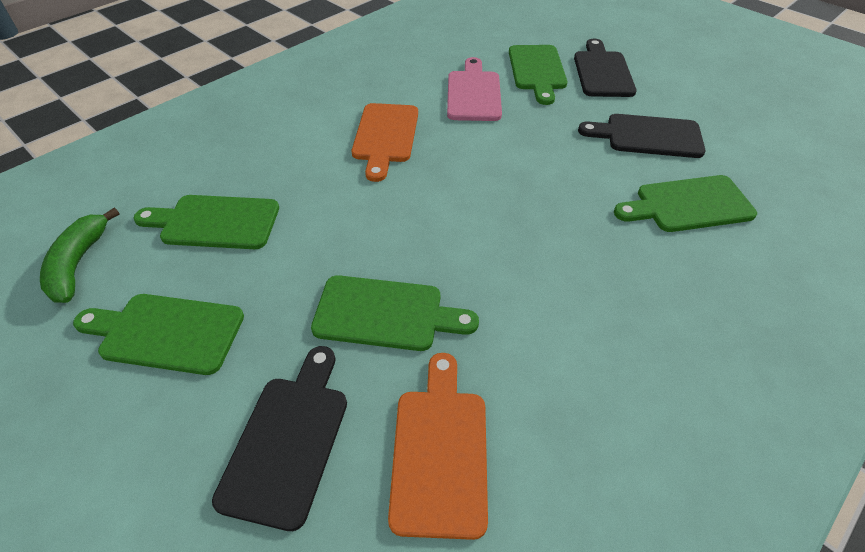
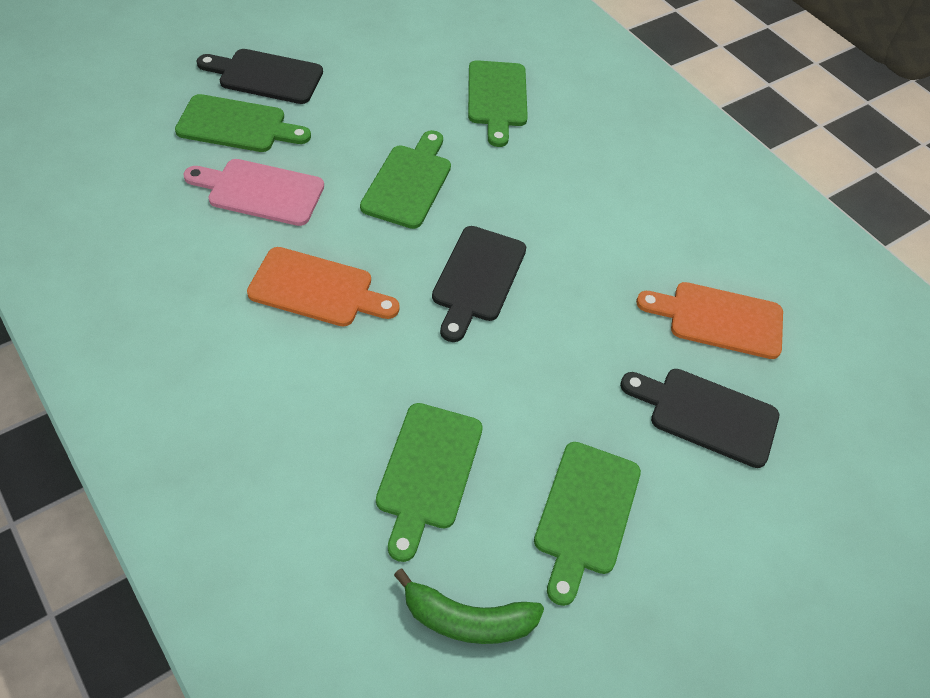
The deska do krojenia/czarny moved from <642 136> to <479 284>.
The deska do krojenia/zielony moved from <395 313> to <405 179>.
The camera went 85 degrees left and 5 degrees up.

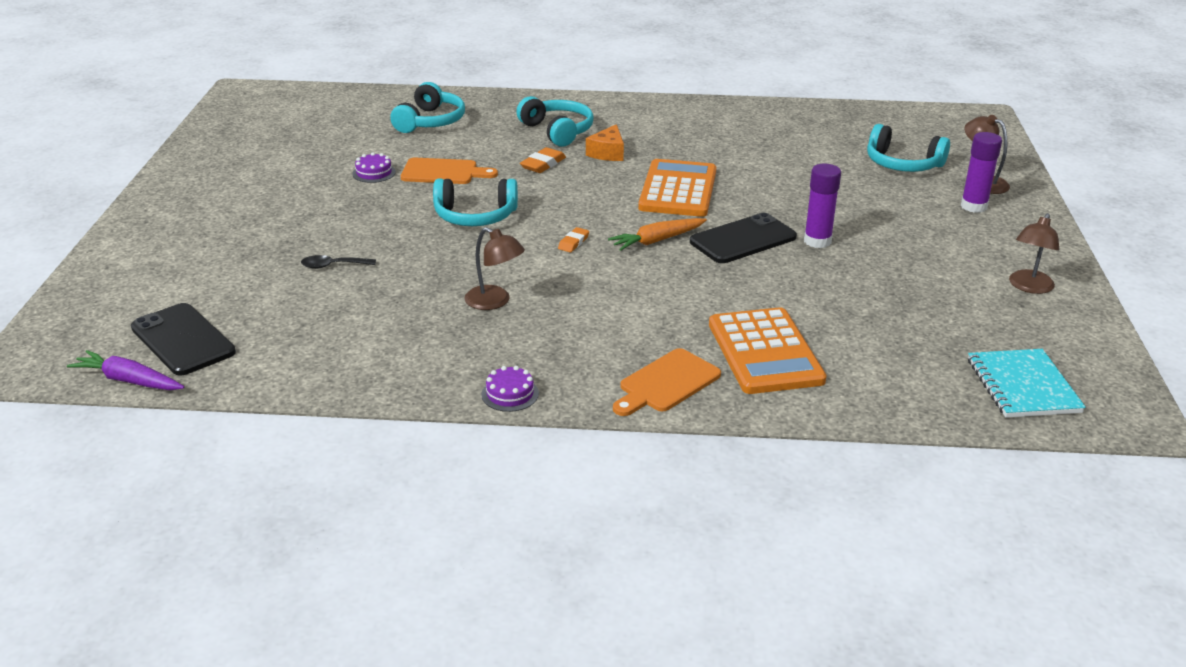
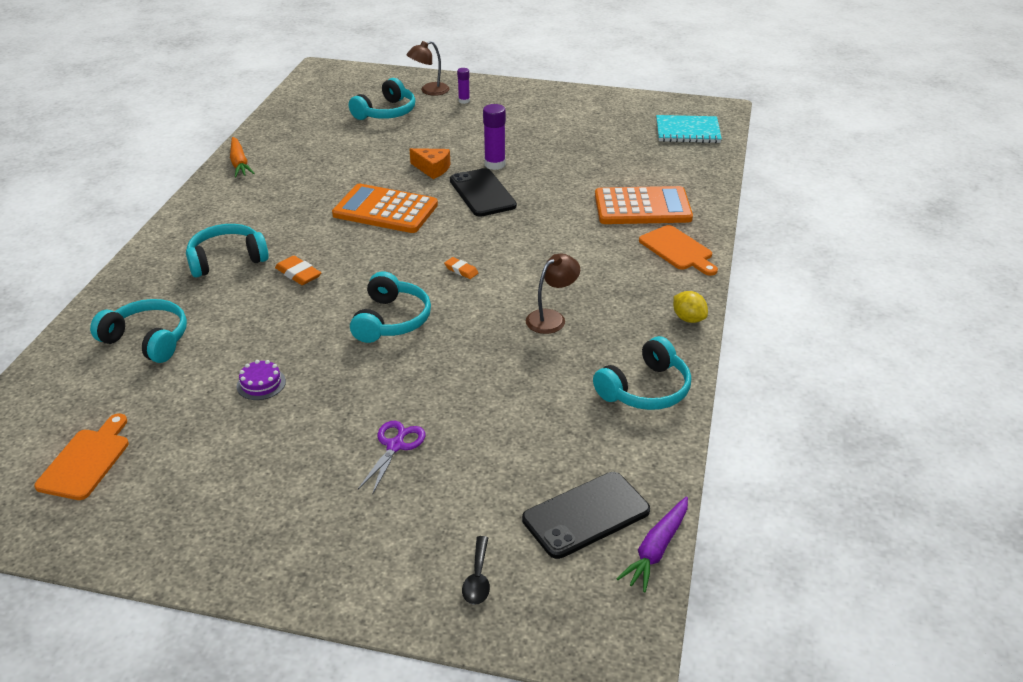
The ser/pomarańczowy moved from <605 142> to <429 163>.
The klej w sztyfcie/fioletowy at <981 172> changed to 0.60 times the size.
The deska do krojenia/pomarańczowy moved from <449 171> to <81 456>.
The lampka/brązowy at <1034 253> disappeared.
The marchewka/pomarańczowy moved from <657 234> to <242 157>.
The łyżka/czarny moved from <338 262> to <476 570>.
The tort/fioletowy at <510 389> was replaced by the cytryna/żółty at <690 307>.
The słuchawki/turkusowy at <642 373> appeared.
The nożyczki/fioletowy at <391 458> appeared.
The camera went 80 degrees left and 5 degrees up.

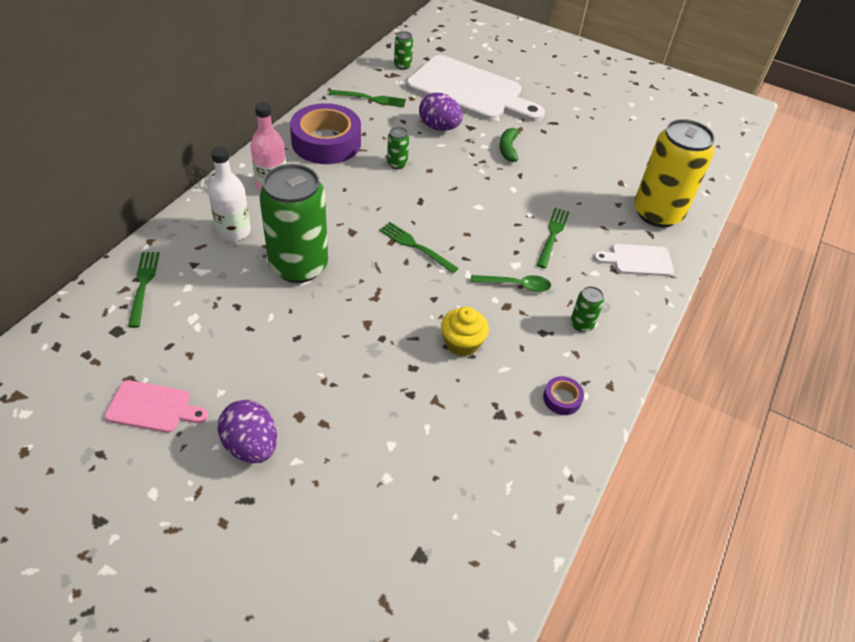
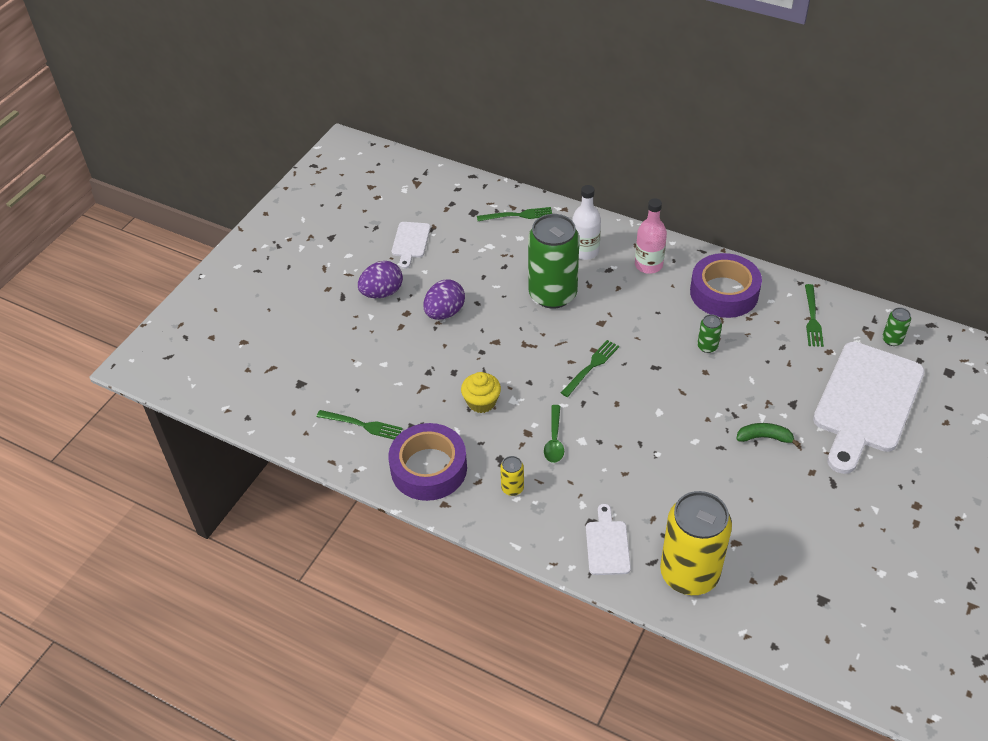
The jajko/fioletowy moved from <441 112> to <444 300>.
The widelec/zielony moved from <553 238> to <360 425>.
The puszka/zielony at <587 309> became the puszka/żółty at <512 476>.
The taśma klejąca/fioletowy at <563 395> changed to 2.40 times the size.
The deska do krojenia/różowy at <156 406> became the deska do krojenia/biały at <411 245>.
The camera went 95 degrees right and 0 degrees up.

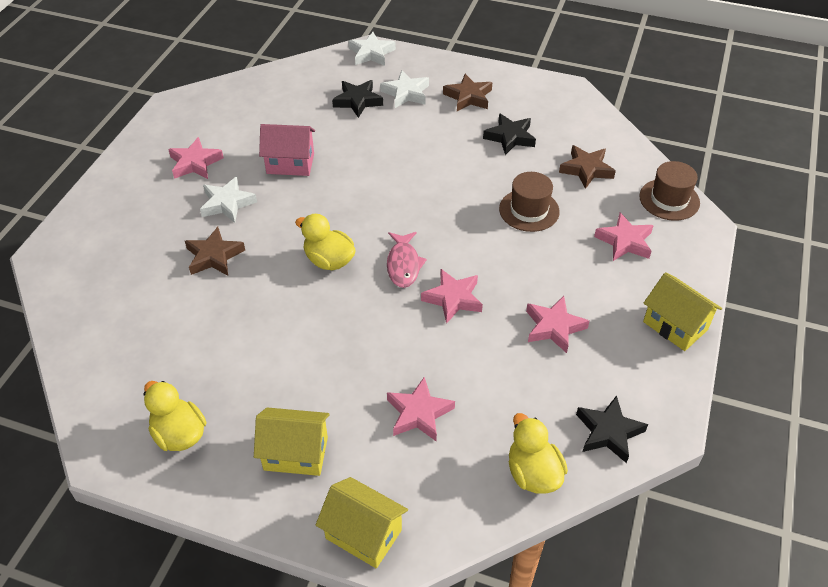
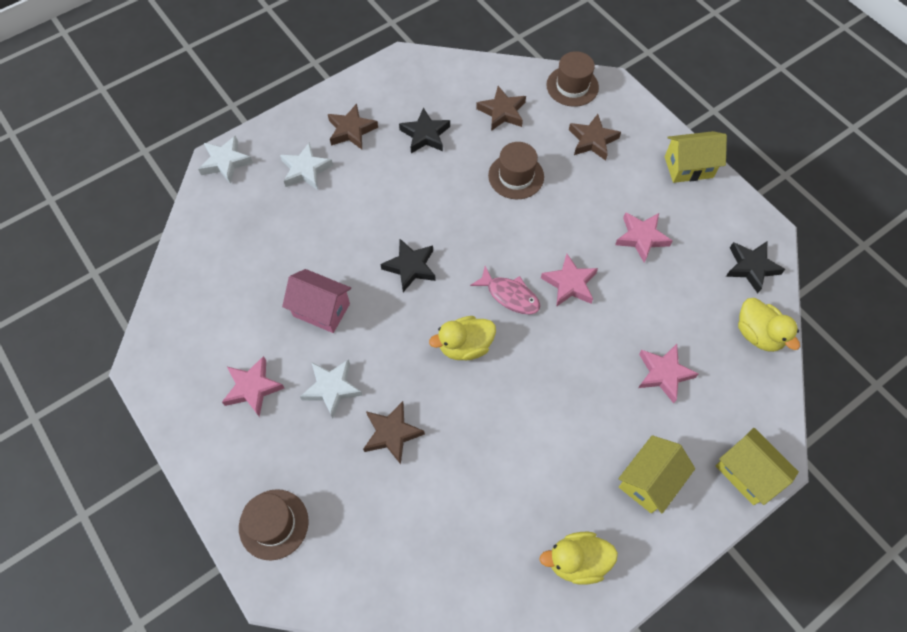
The gwiazda/czarny moved from <357 99> to <408 265>.
The domek/różowy at <287 150> turned 75 degrees clockwise.
The gwiazda/różowy at <624 237> became the gwiazda/brązowy at <595 137>.
The kaczka/żółty at <538 453> turned 135 degrees counterclockwise.
The domek/żółty at <362 522> turned 75 degrees clockwise.
The kapelusz/brązowy at <274 524> appeared.
The camera went 55 degrees left and 15 degrees up.

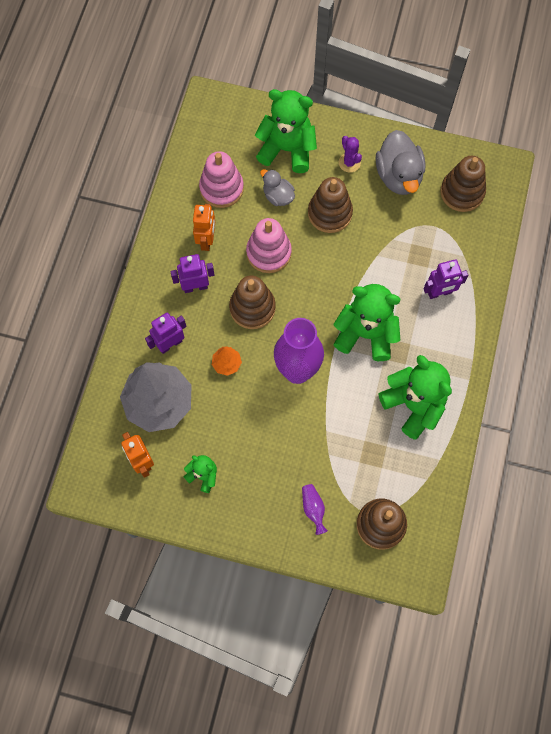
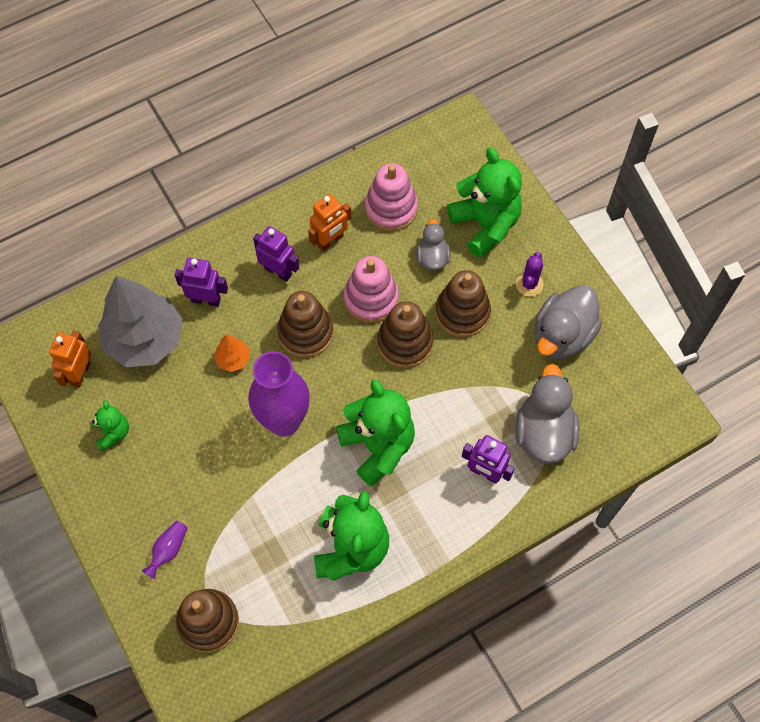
The zabawka nakładanka/brązowy moved from <463 184> to <405 334>.
The kaczka/szary at <547 414> appeared.
The camera went 45 degrees right and 5 degrees down.

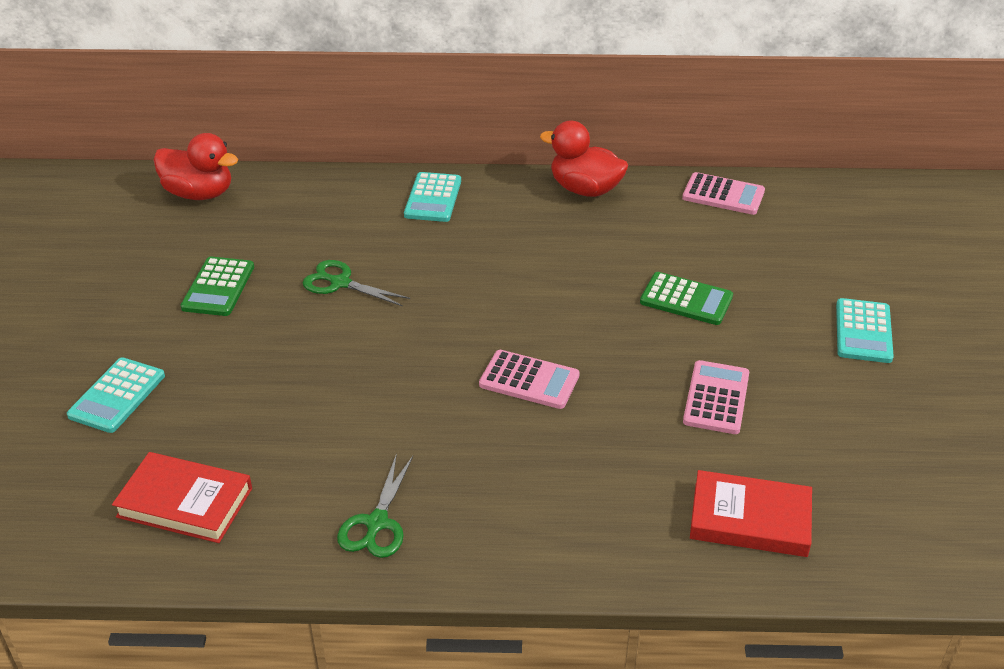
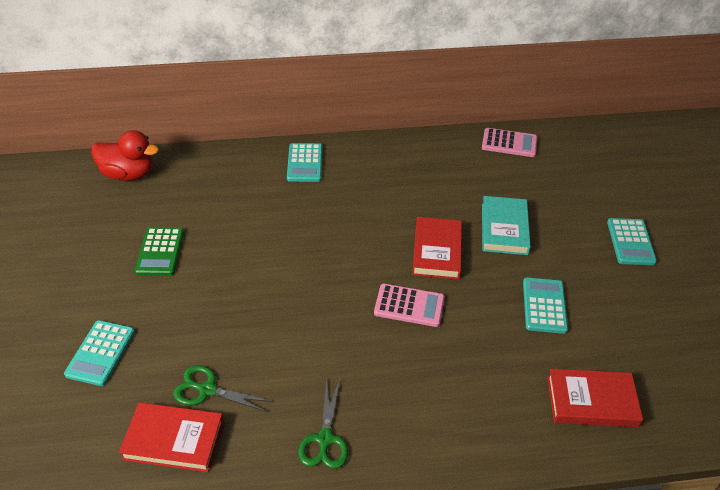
The kaczka/czerwony at <584 159> disappeared.
The nożyczki/zielony moved from <356 283> to <223 388>.
The kalkulator/zielony at <686 298> was replaced by the książka/turkusowy at <506 225>.
The kalkulator/różowy at <716 397> became the kalkulator/turkusowy at <545 305>.
The książka/czerwony at <437 248> appeared.
The camera went 10 degrees left and 5 degrees up.

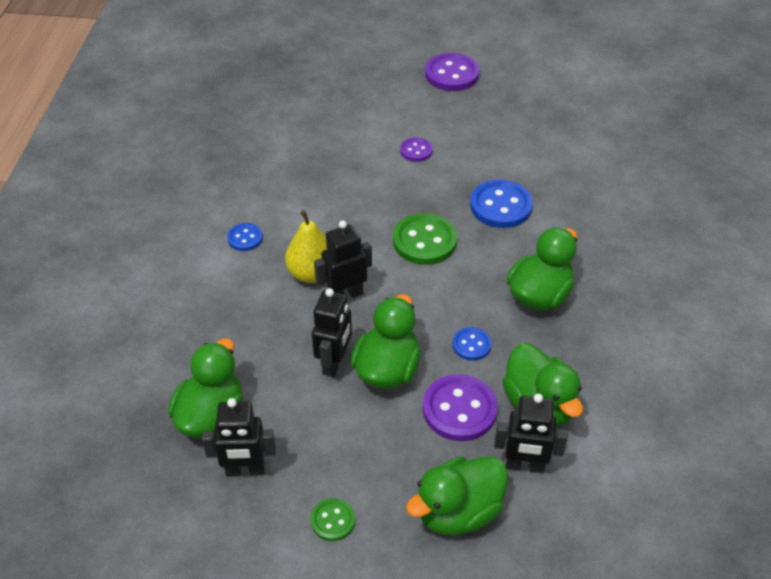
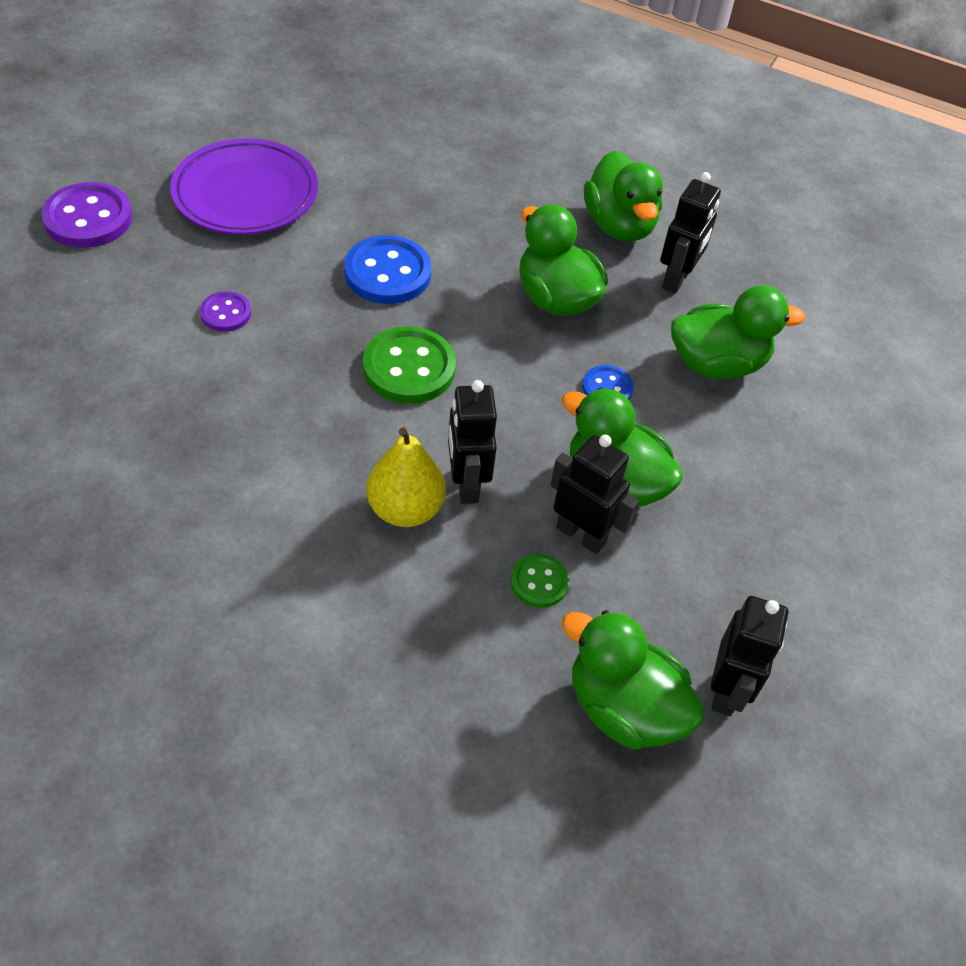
The guzik/niebieski at <245 237> disappeared.
The guzik/fioletowy at <460 407> disappeared.
The robot/czarny moved from <531 433> to <690 233>.
The kaczka/zielony moved from <457 496> to <623 196>.
The guzik/zielony moved from <333 519> to <540 581>.
The talerz/fioletowy at <244 186> appeared.
The camera went 75 degrees left and 5 degrees up.

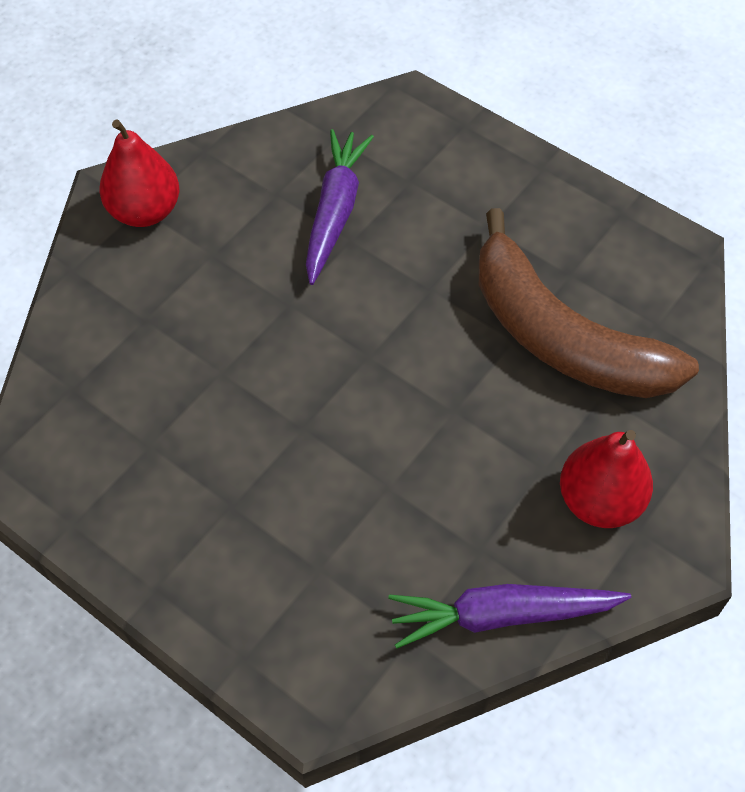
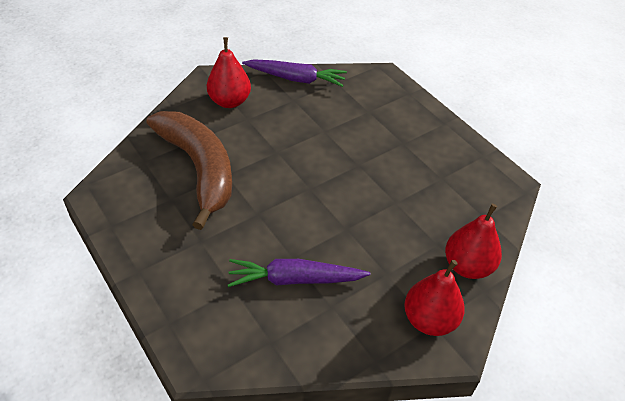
The marchewka/fioletowy at <340 207> turned 60 degrees clockwise.
The gruszka/czerwony at <473 241> appeared.
The camera went 165 degrees left and 10 degrees down.

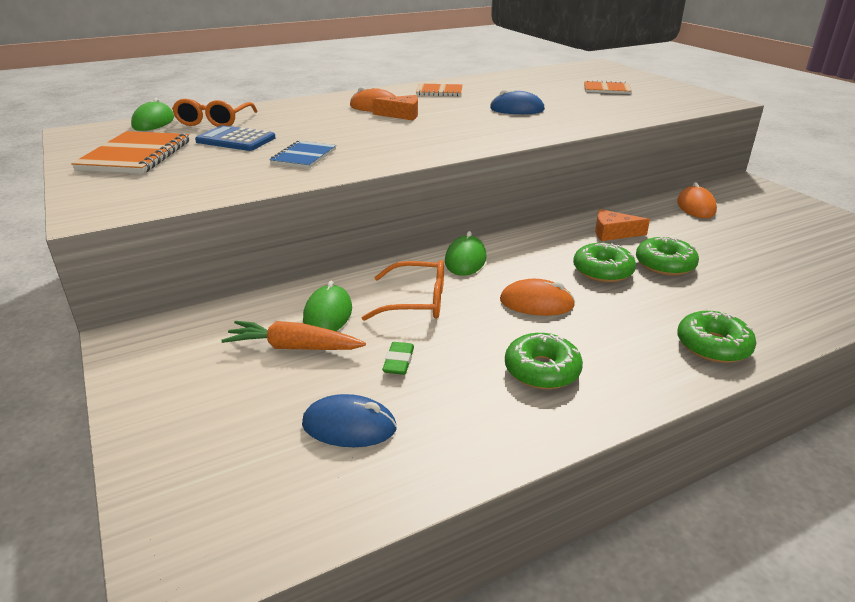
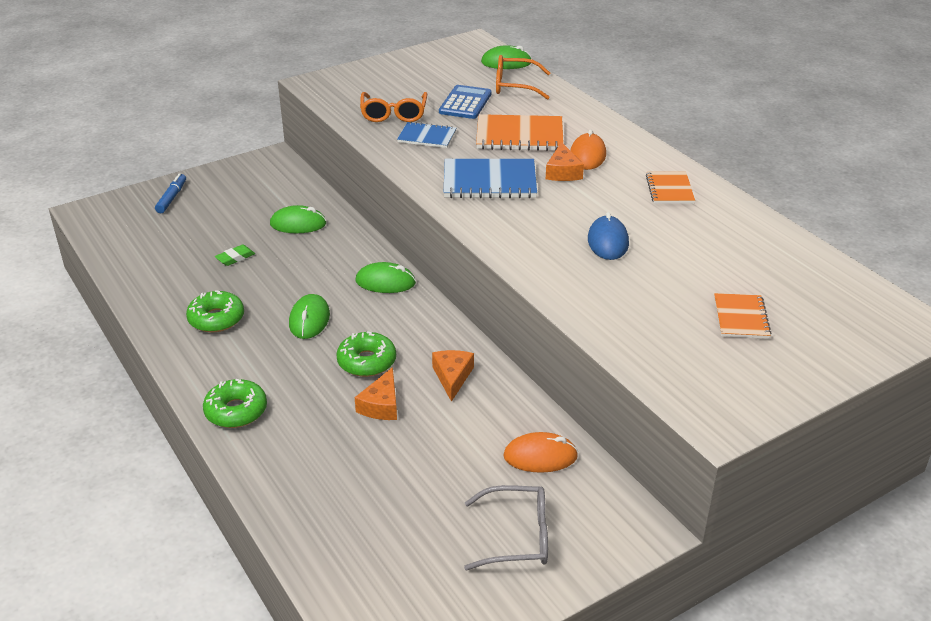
The zeszyt/pomarańczowy moved from <130 152> to <520 132>.
The donut/zielony at <667 256> was replaced by the ser/pomarańczowy at <376 393>.
The okulary/pomarańczowy moved from <403 290> to <393 107>.
The myszka/pomarańczowy at <537 297> became the myszka/zielony at <309 316>.
The marchewka/pomarańczowy at <293 335> disappeared.
The gumka do mazania/zielony at <398 358> turned 45 degrees counterclockwise.
The myszka/niebieski at <349 420> disappeared.
The zeszyt/niebieski at <490 178> appeared.
The flamaster/niebieski at <170 193> appeared.
The okulary/szary at <506 527> appeared.
The camera went 85 degrees right and 5 degrees up.

